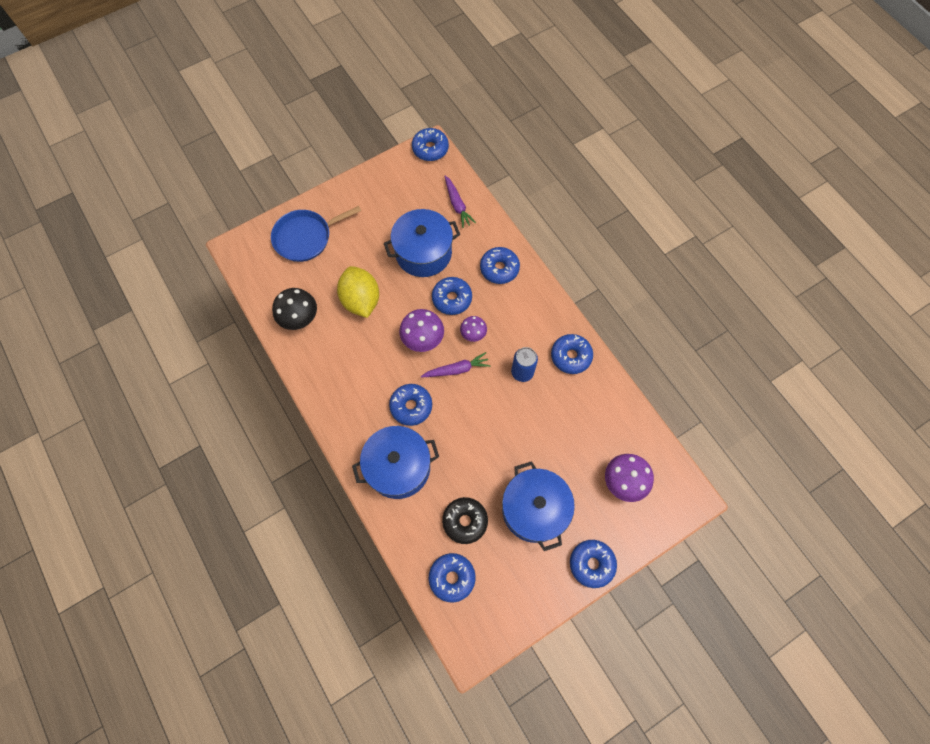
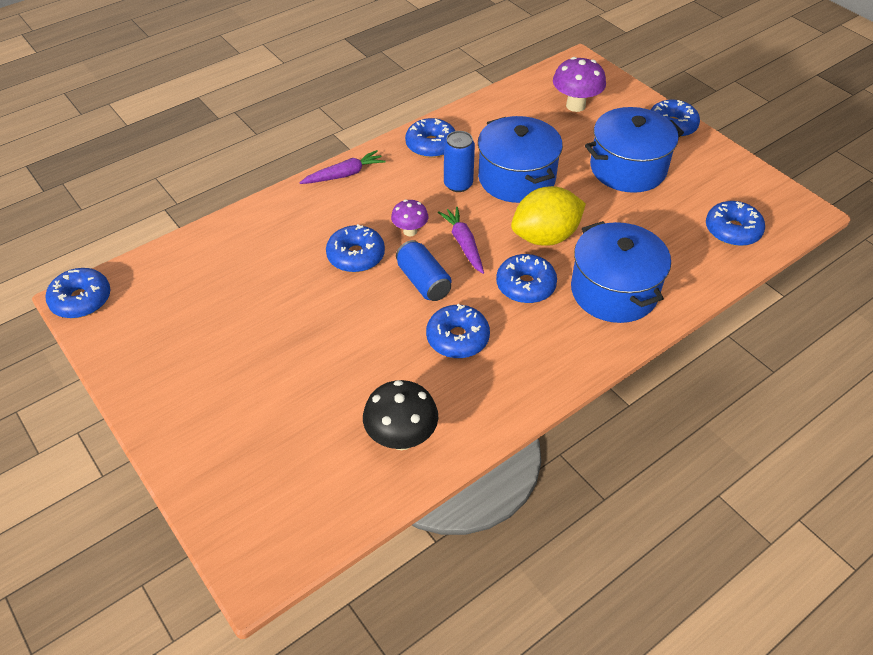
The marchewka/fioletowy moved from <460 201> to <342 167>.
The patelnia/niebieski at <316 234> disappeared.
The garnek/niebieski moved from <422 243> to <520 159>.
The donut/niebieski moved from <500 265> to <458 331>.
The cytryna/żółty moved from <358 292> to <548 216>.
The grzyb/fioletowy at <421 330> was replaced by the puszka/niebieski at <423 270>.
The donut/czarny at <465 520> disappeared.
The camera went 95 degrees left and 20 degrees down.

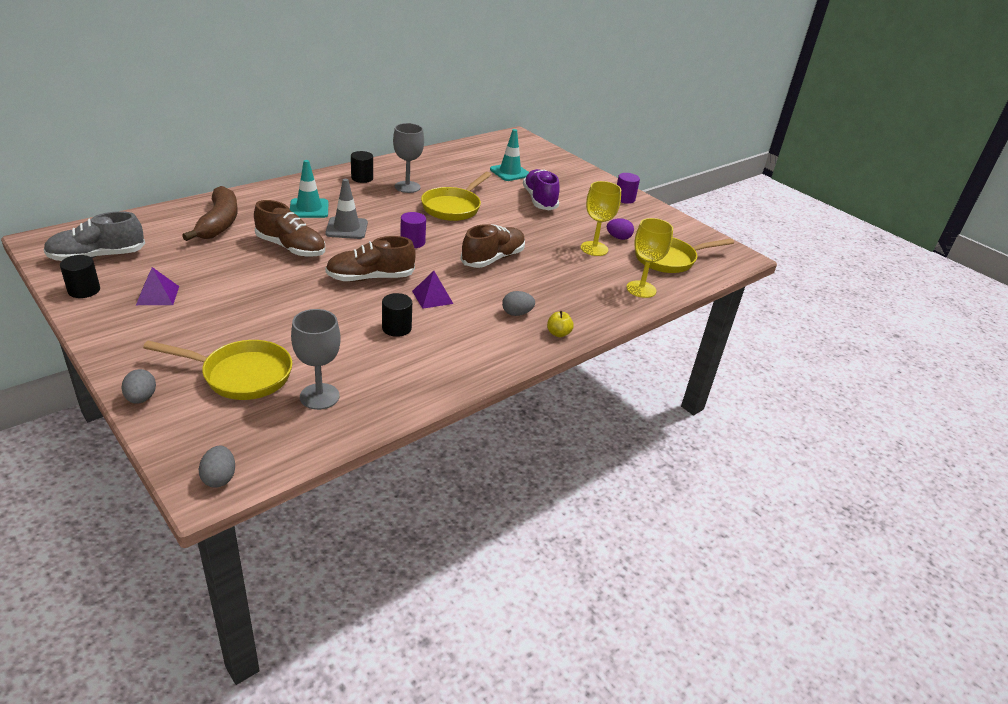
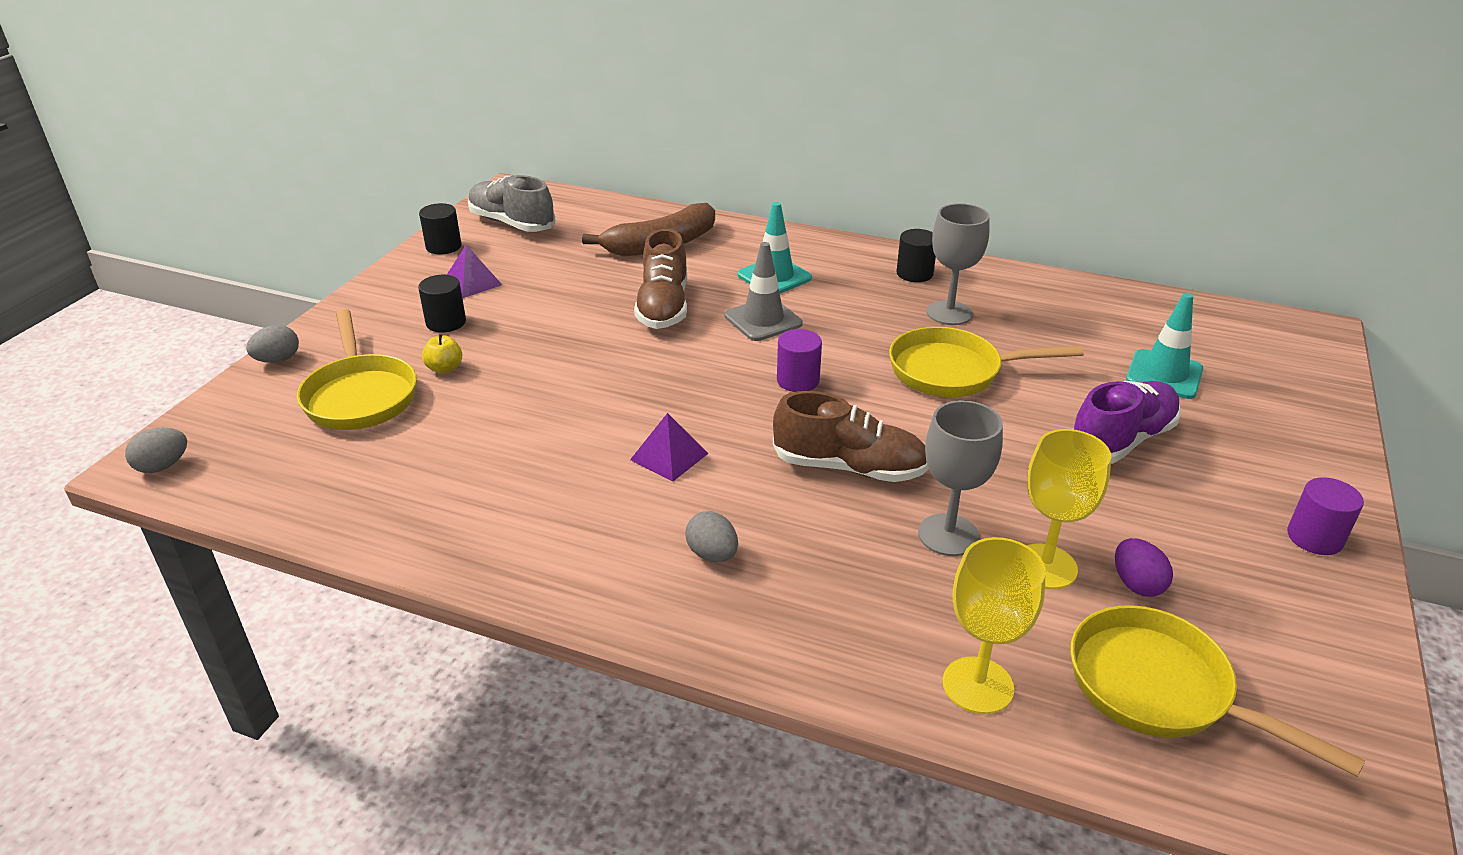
The but/brązowy at <370 259> disappeared.
The walec/czarny moved from <397 315> to <442 304>.
The kielich/szary moved from <316 359> to <960 478>.
The jabłko/żółty moved from <560 324> to <442 354>.
The camera went 65 degrees right and 0 degrees up.

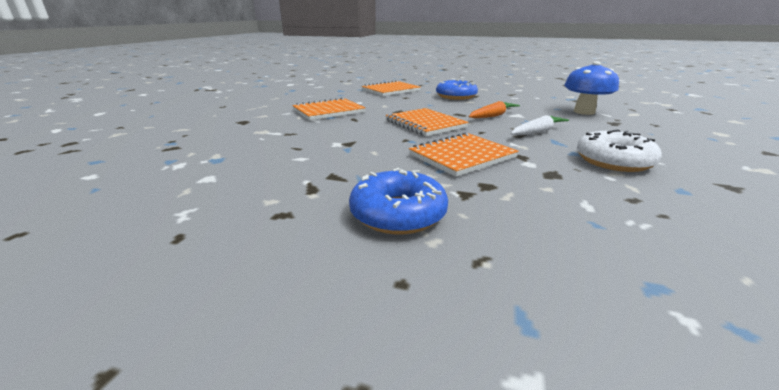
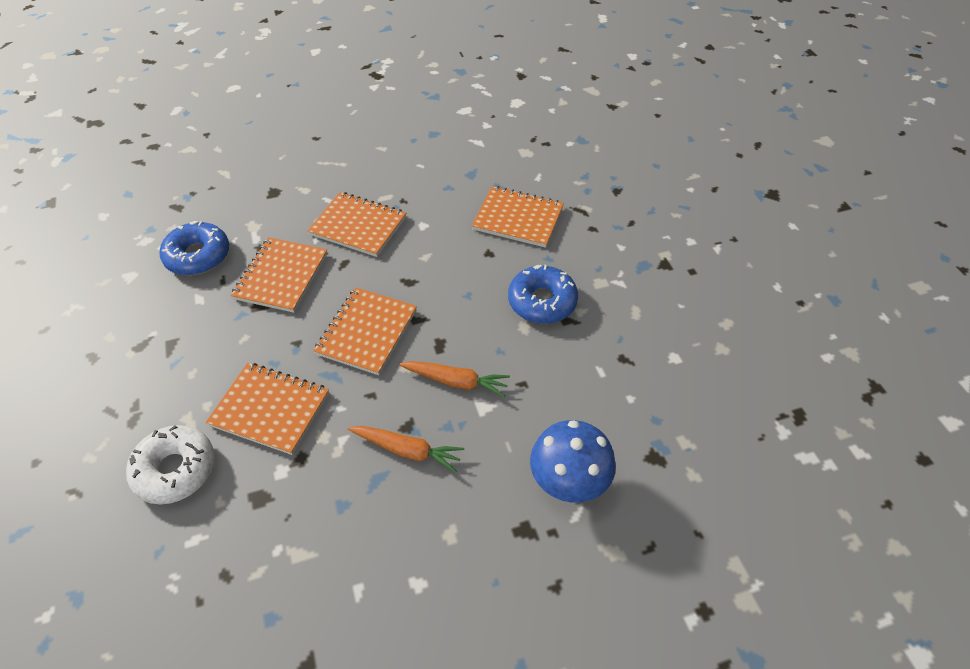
The marchewka/biały at <540 125> became the marchewka/pomarańczowy at <406 449>.
The donut/biały moved from <619 150> to <170 464>.
The donut/niebieski moved from <398 201> to <194 248>.
The zeszyt/pomarańczowy at <279 275> appeared.
The camera went 55 degrees right and 25 degrees up.

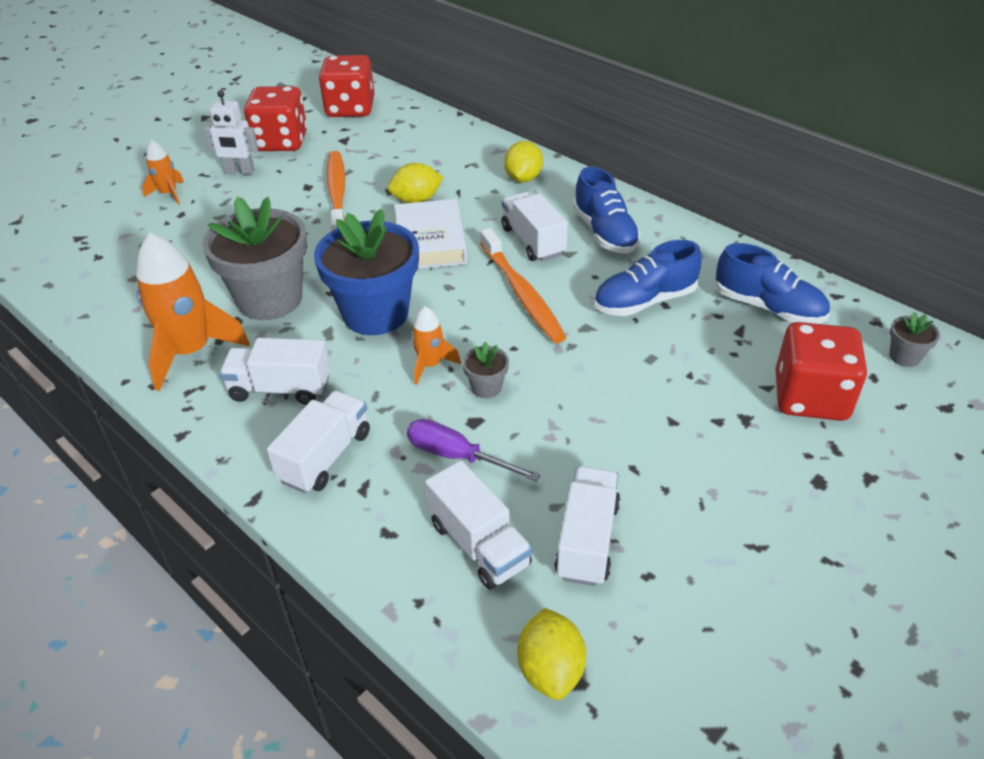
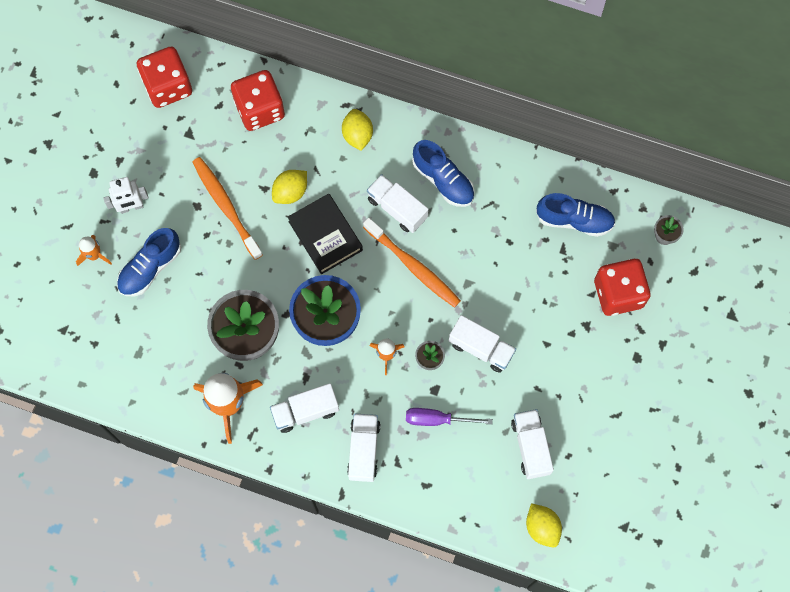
The kostka do gry/czerwony moved from <275 118> to <258 100>.
The książka/biały at <431 234> became the książka/czarny at <325 234>.
The but/niebieski moved from <648 278> to <149 262>.
The ciężarówka/biały moved from <478 524> to <482 344>.
The camera went 25 degrees left and 30 degrees up.

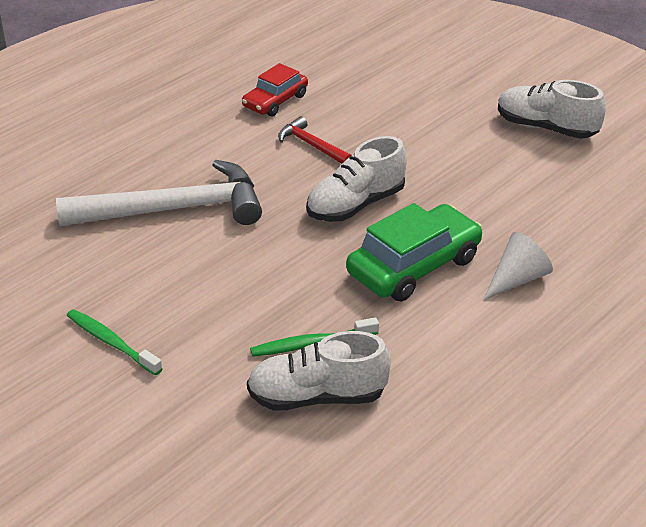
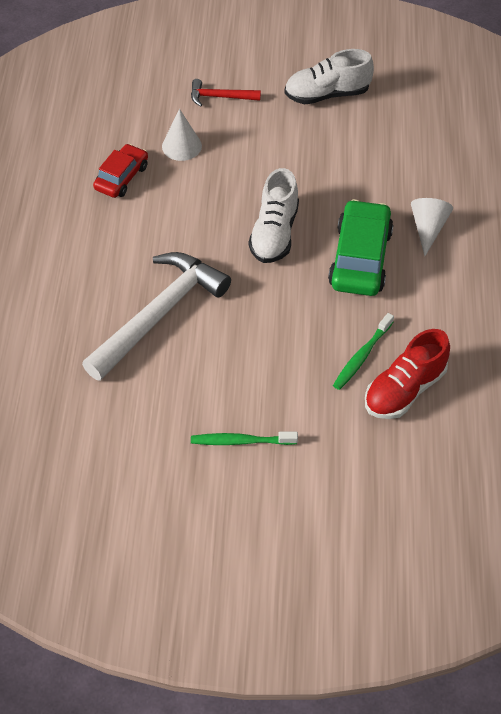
The samochód/czerwony at <275 89> turned 150 degrees counterclockwise.
The młotek/czerwony moved from <315 140> to <226 92>.
The but/biały at <319 371> became the but/czerwony at <407 374>.
The stożek/biały at <182 135> appeared.
The camera went 40 degrees left and 15 degrees up.

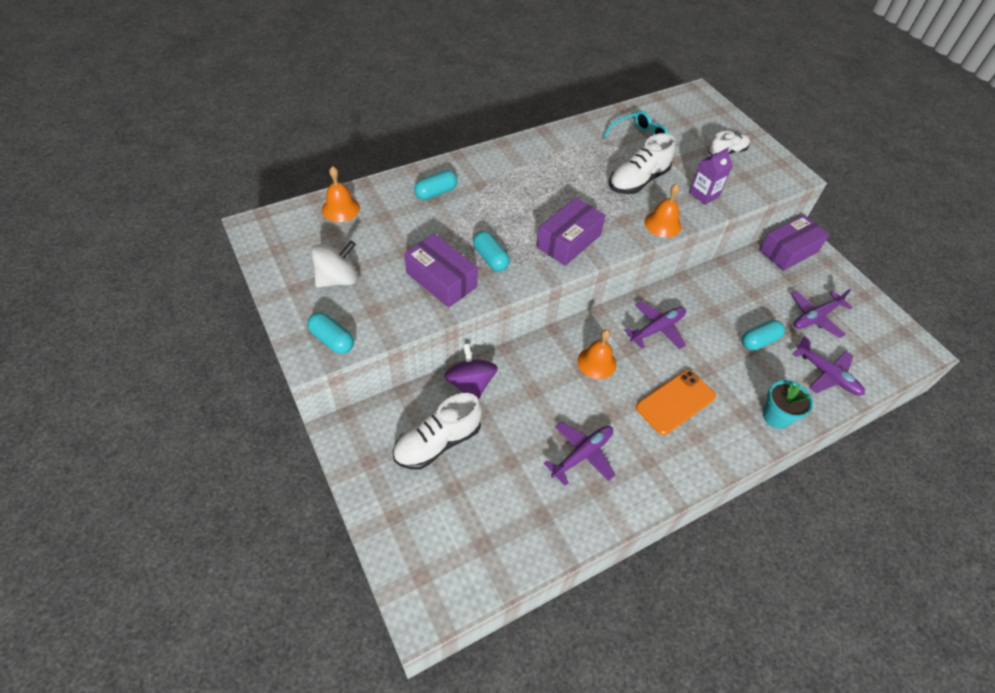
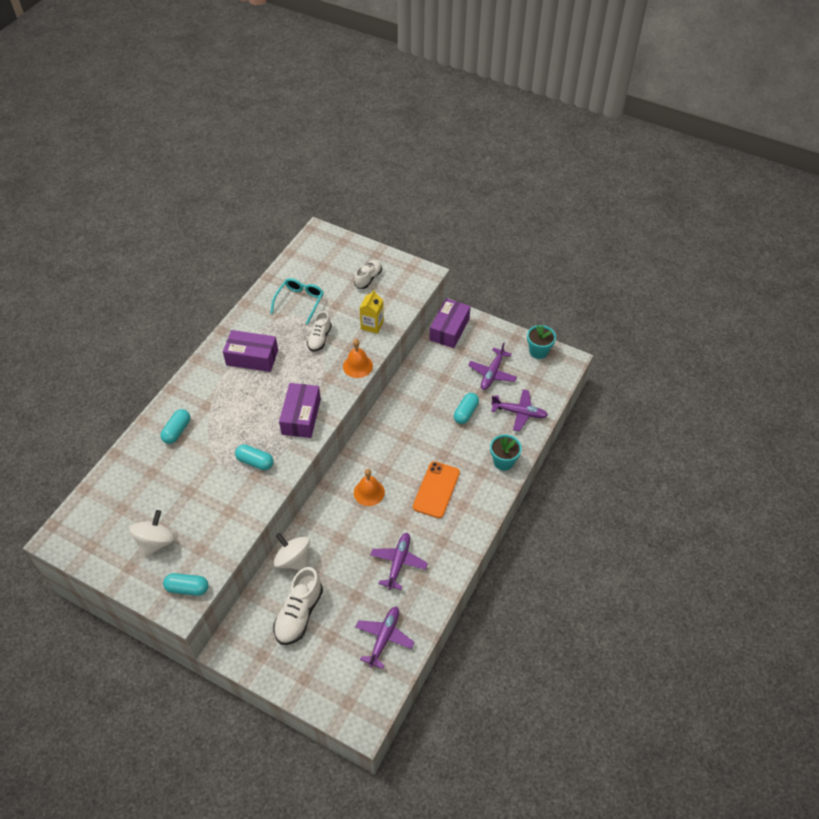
The but/biały at <642 163> changed to 0.64 times the size.
The karton mleka/fioletowy at <711 176> became the karton mleka/żółty at <372 312>.
The dzwonek/pomarańczowy at <341 194> disappeared.
The pudełko/fioletowy moved from <441 271> to <250 351>.
The samolot/fioletowy moved from <655 325> to <385 638>.
The bączek/fioletowy at <471 371> became the bączek/biały at <291 551>.
The doniczka/turkusowy at <541 342> appeared.
The camera went 30 degrees left and 0 degrees up.

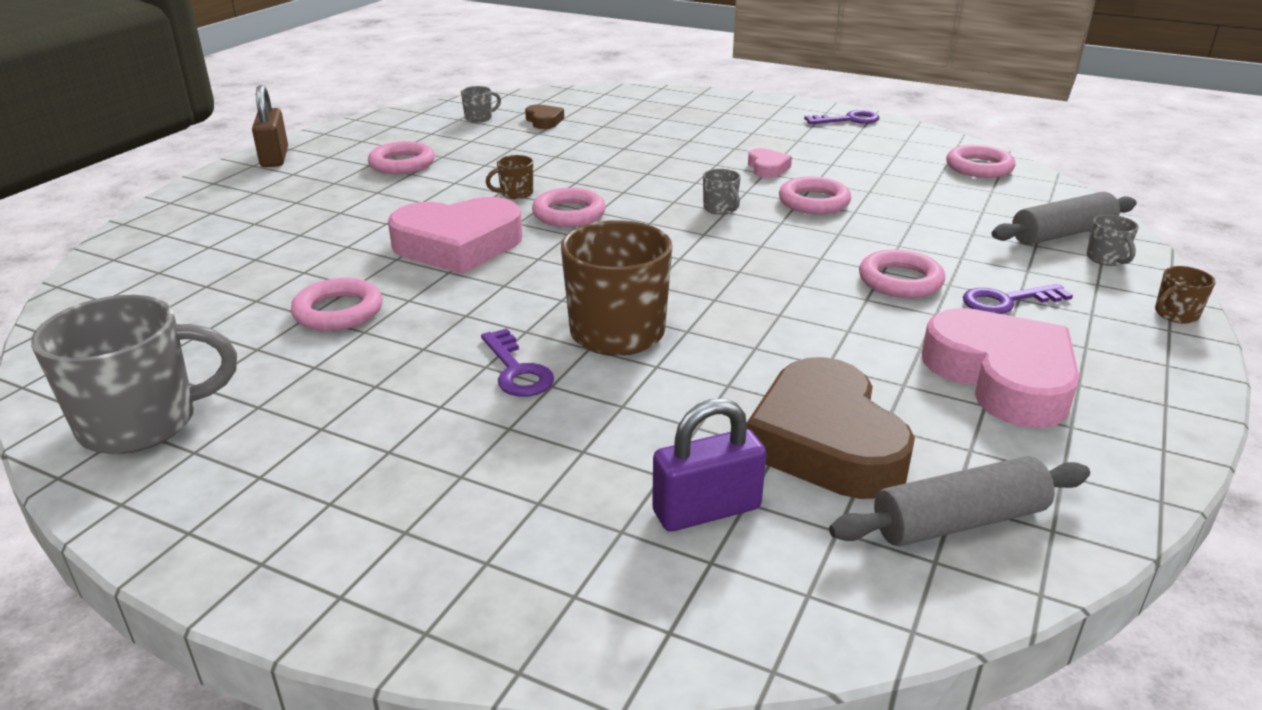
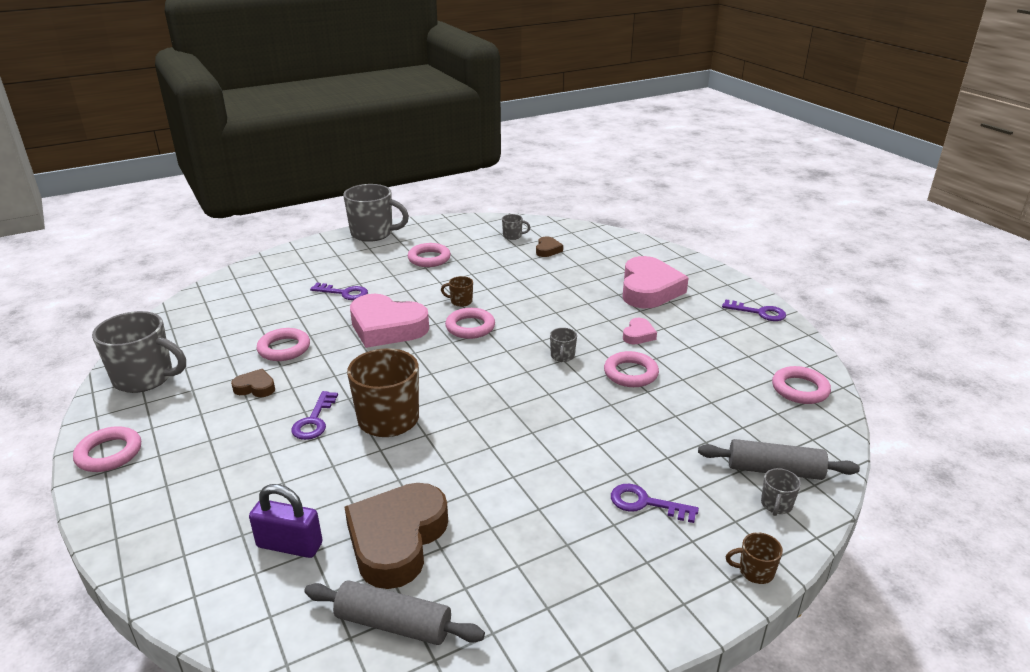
The kłódka/brązowy at <270 126> was replaced by the kubek/szary at <376 213>.
The pierścień/różowy moved from <902 273> to <107 449>.
The serce/różowy moved from <1001 368> to <655 282>.
The klucz/fioletowy at <339 291> appeared.
The serce/brązowy at <253 383> appeared.
The camera went 35 degrees right and 0 degrees up.

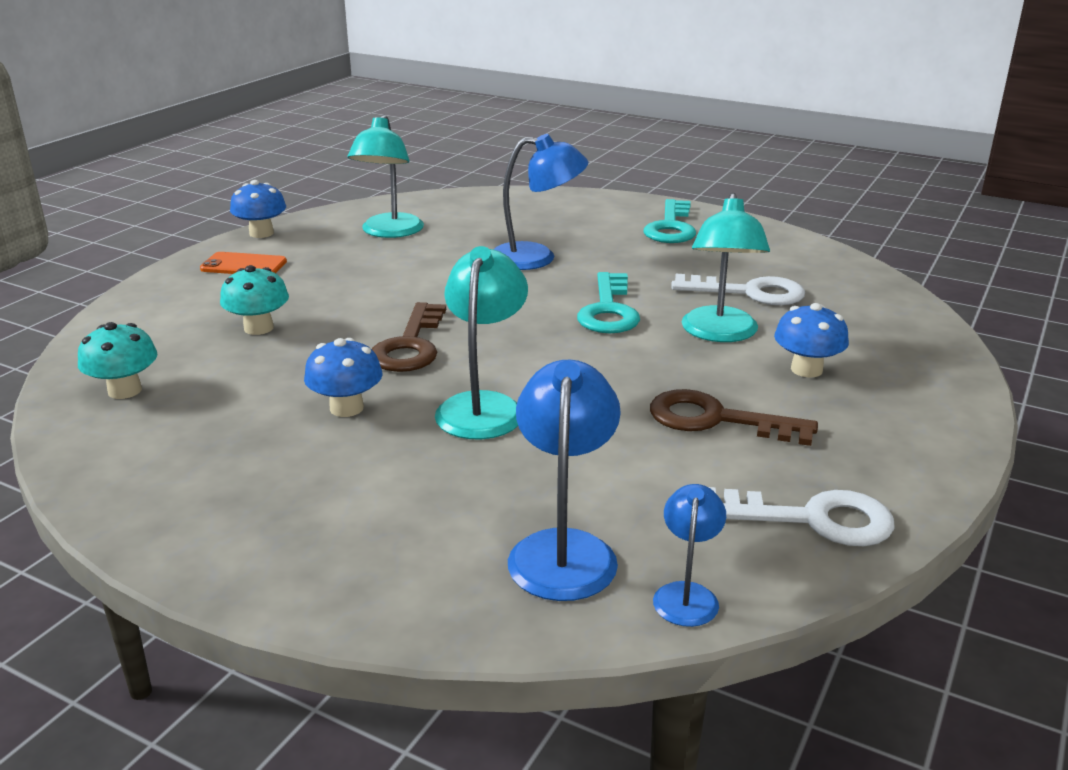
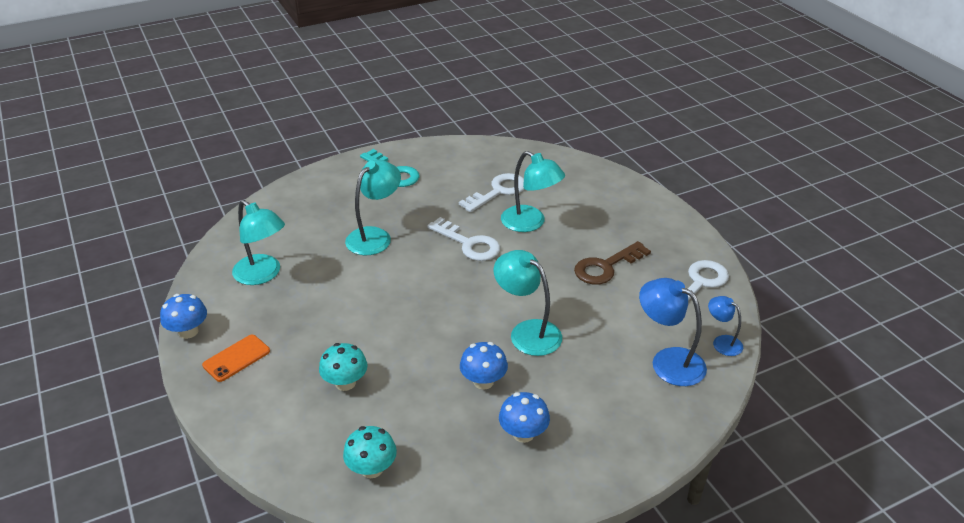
The lampka/niebieski at <541 202> became the lampka/turkusowy at <373 207>.
The klucz/turkusowy at <608 303> became the klucz/biały at <463 239>.
The klucz/brązowy at <409 337> disappeared.
The grzyb/niebieski moved from <811 340> to <524 417>.
The camera went 55 degrees left and 10 degrees up.

